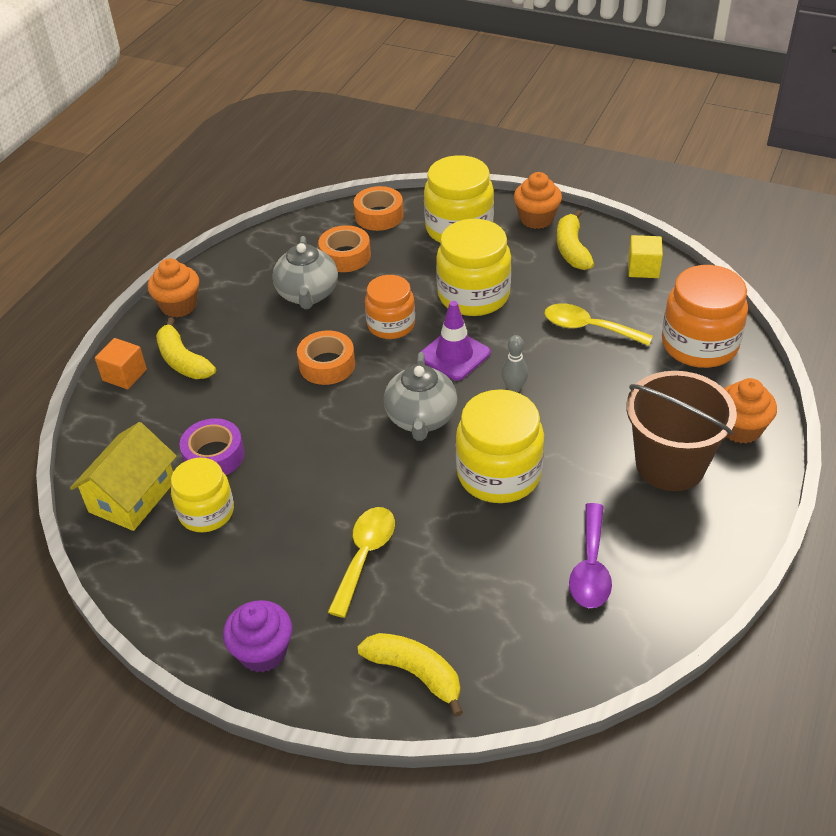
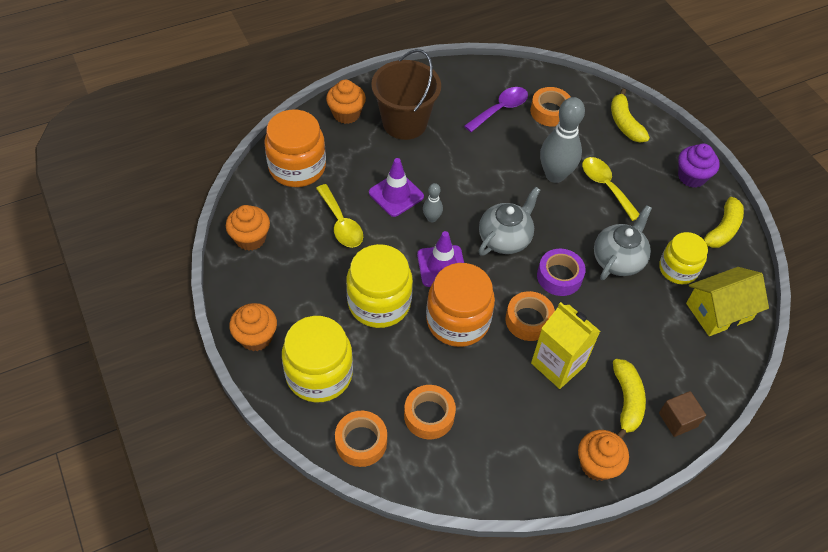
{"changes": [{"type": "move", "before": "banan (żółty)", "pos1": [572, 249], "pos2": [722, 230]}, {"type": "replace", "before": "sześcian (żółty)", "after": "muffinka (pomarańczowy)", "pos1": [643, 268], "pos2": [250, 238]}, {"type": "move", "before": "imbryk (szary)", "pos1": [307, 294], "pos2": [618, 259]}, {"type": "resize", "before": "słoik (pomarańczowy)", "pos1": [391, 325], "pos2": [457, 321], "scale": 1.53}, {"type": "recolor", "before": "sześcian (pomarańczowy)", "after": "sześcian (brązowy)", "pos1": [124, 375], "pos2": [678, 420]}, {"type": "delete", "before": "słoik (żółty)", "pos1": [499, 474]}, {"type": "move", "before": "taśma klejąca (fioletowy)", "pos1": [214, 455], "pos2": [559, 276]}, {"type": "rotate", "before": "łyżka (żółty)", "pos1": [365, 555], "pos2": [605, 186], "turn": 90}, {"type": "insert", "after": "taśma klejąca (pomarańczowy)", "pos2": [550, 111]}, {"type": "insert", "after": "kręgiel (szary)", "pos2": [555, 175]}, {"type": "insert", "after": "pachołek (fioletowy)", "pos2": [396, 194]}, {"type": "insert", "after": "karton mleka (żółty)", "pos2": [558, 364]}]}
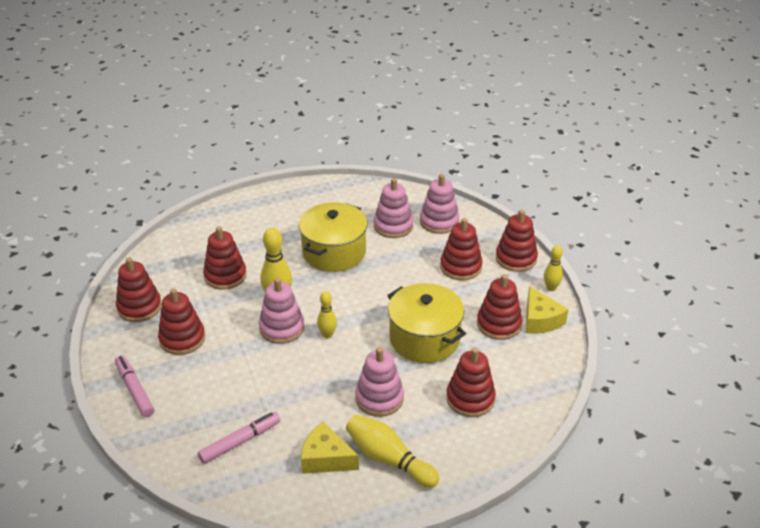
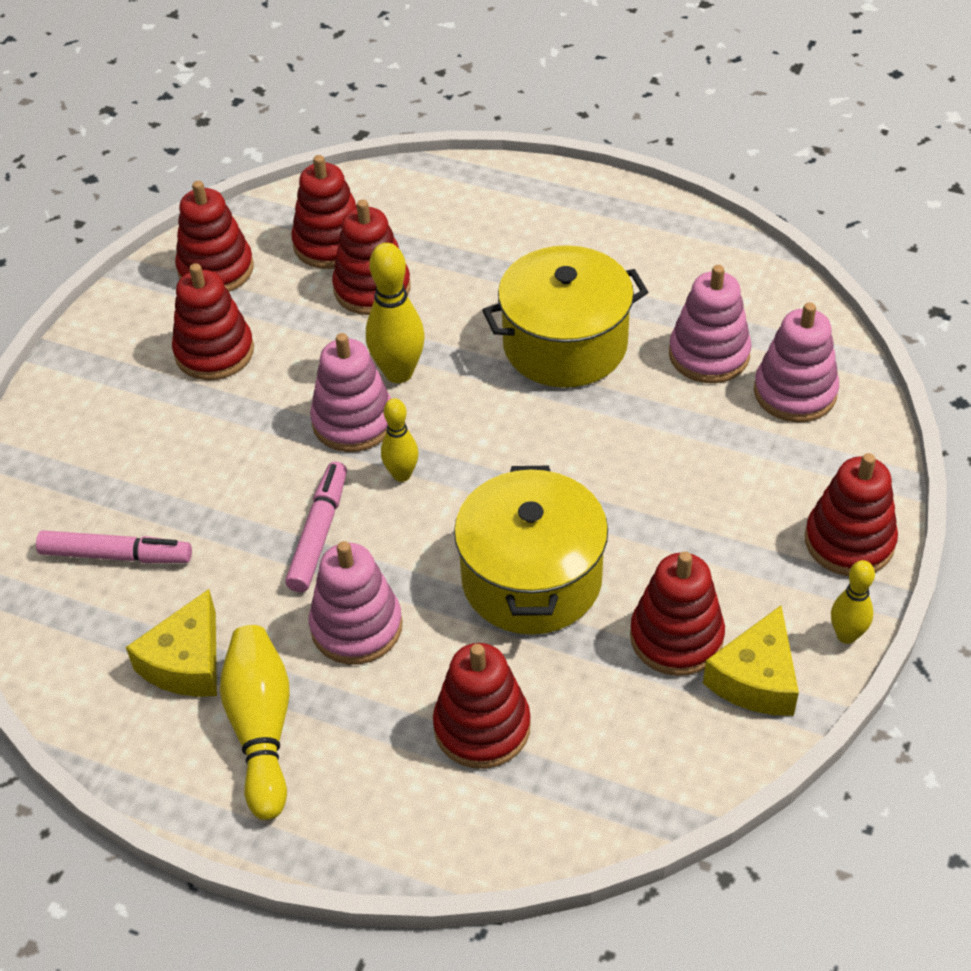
{"changes": [{"type": "move", "before": "zabawka nakładanka (czerwony)", "pos1": [461, 267], "pos2": [330, 244]}, {"type": "move", "before": "flamaster (różowy)", "pos1": [135, 390], "pos2": [319, 533]}, {"type": "rotate", "before": "ser (żółty)", "pos1": [326, 458], "pos2": [186, 662], "turn": -135}]}
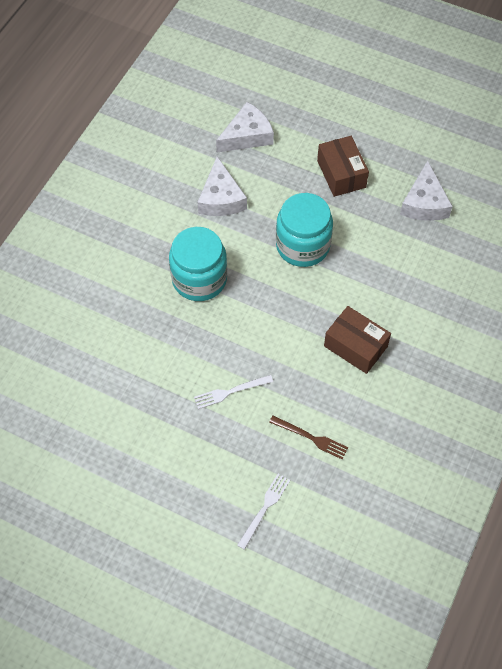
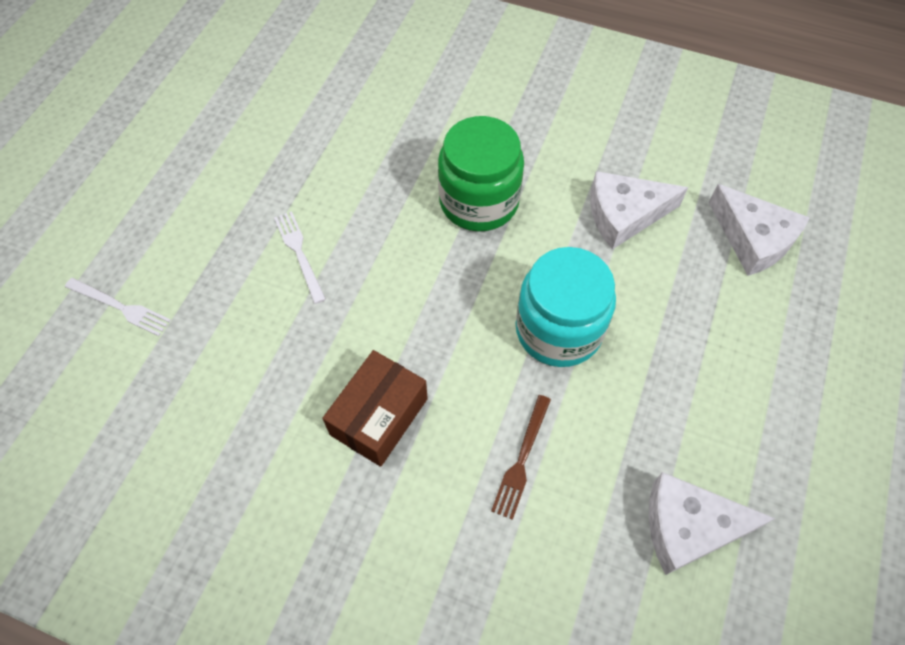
{"changes": [{"type": "delete", "before": "pudełko (brązowy)", "pos1": [341, 174]}, {"type": "recolor", "before": "słoik (turkusowy)", "after": "słoik (zielony)", "pos1": [199, 279], "pos2": [479, 201]}, {"type": "move", "before": "widelec (brązowy)", "pos1": [310, 437], "pos2": [522, 459]}]}
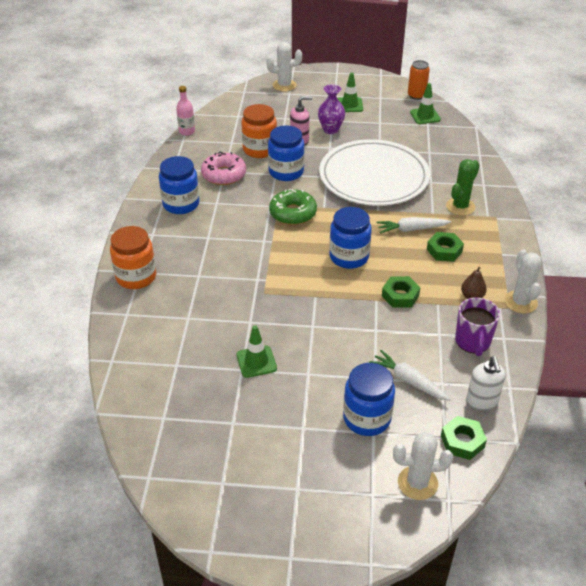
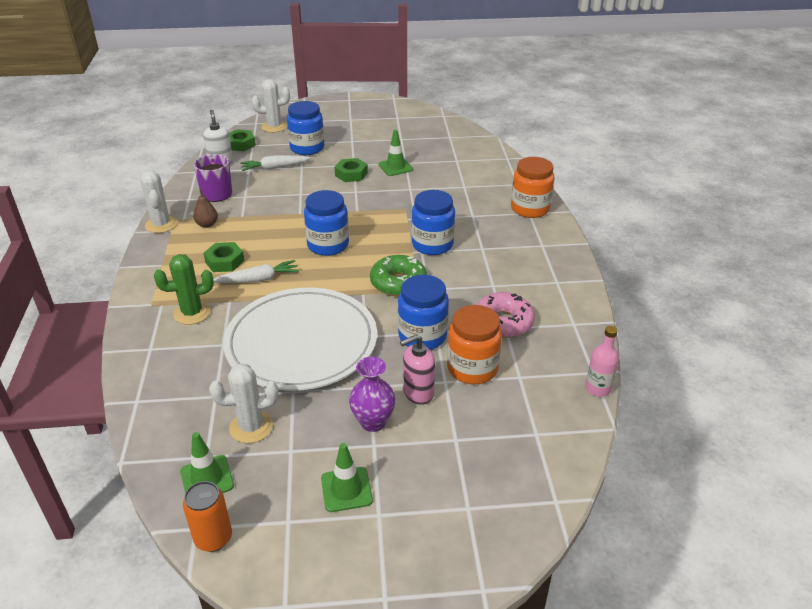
{"changes": [{"type": "move", "before": "kaktus (biały)", "pos1": [284, 85], "pos2": [251, 427]}, {"type": "move", "before": "słoik (niebieski)", "pos1": [181, 204], "pos2": [432, 245]}, {"type": "rotate", "before": "kaktus (zielony)", "pos1": [460, 206], "pos2": [192, 313], "turn": 45}, {"type": "move", "before": "nakrętka (zielony)", "pos1": [400, 295], "pos2": [351, 174]}, {"type": "rotate", "before": "marchewka (biały)", "pos1": [409, 381], "pos2": [274, 168], "turn": 135}]}
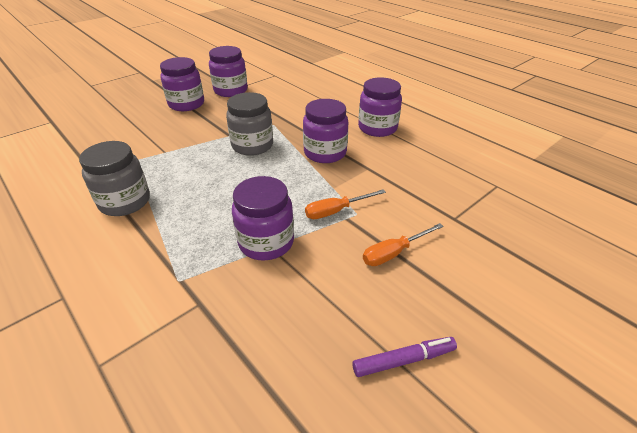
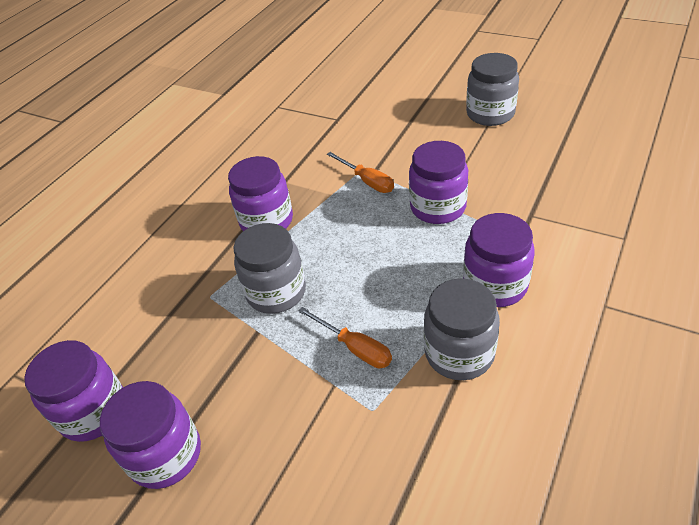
{"changes": [{"type": "move", "before": "słoik (fioletowy)", "pos1": [377, 128], "pos2": [495, 285]}, {"type": "move", "before": "śrubokręt (pomarańczowy)", "pos1": [394, 253], "pos2": [355, 348]}, {"type": "replace", "before": "flamaster (fioletowy)", "after": "słoik (szary)", "pos1": [403, 360], "pos2": [490, 114]}]}
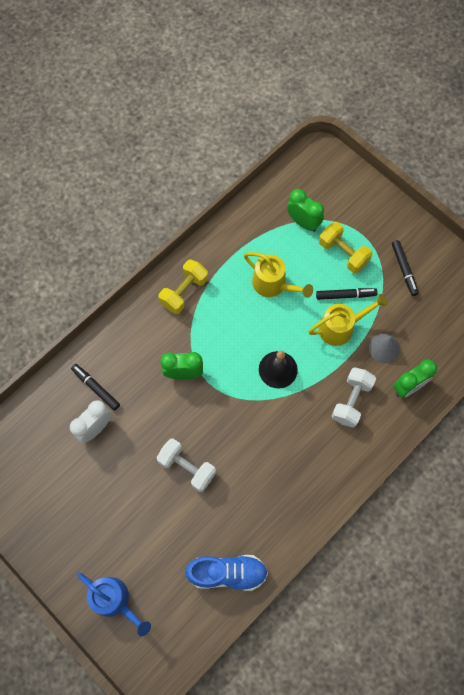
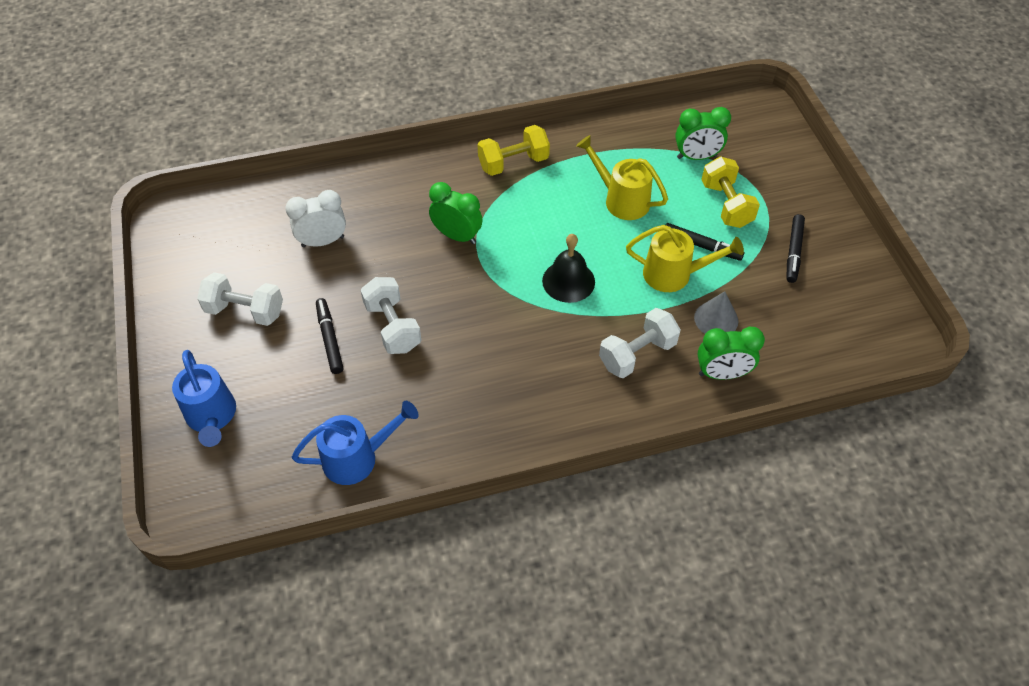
{"changes": [{"type": "rotate", "before": "budzik (zielony)", "pos1": [303, 222], "pos2": [696, 157], "turn": 105}, {"type": "rotate", "before": "konewka (żółty)", "pos1": [273, 285], "pos2": [620, 199], "turn": 150}, {"type": "move", "before": "flamaster (czarny)", "pos1": [96, 388], "pos2": [330, 339]}, {"type": "replace", "before": "but (niebieski)", "after": "konewka (niebieski)", "pos1": [227, 573], "pos2": [358, 457]}, {"type": "insert", "after": "hantel (biały)", "pos2": [245, 311]}]}
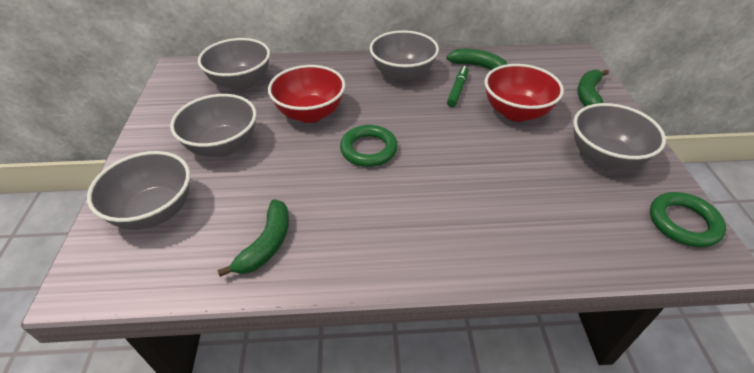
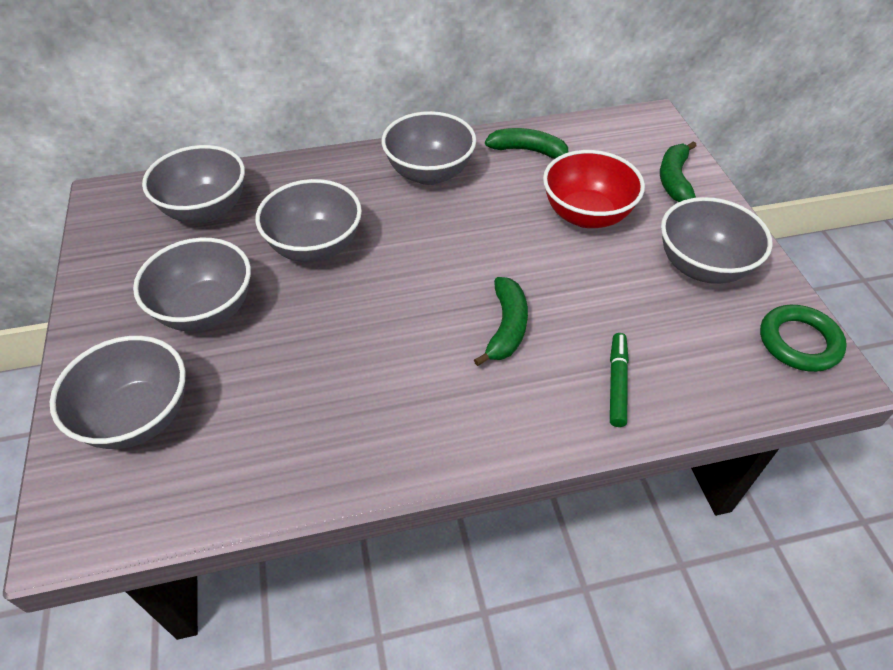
{"changes": [{"type": "recolor", "before": "miska (czerwony)", "after": "miska (szary)", "pos1": [310, 113], "pos2": [315, 247]}, {"type": "move", "before": "flamaster (zielony)", "pos1": [457, 90], "pos2": [617, 383]}, {"type": "delete", "before": "pierścień (zielony)", "pos1": [368, 149]}, {"type": "move", "before": "banan (zielony)", "pos1": [267, 244], "pos2": [506, 327]}]}
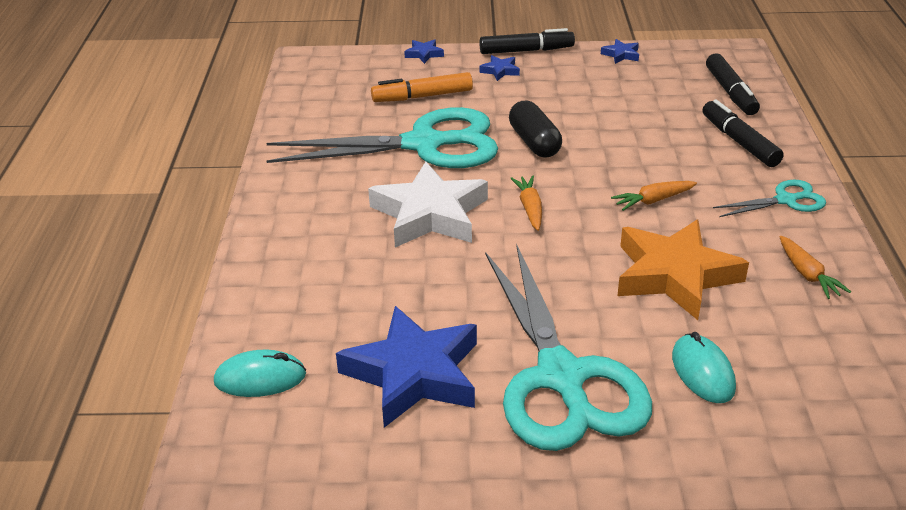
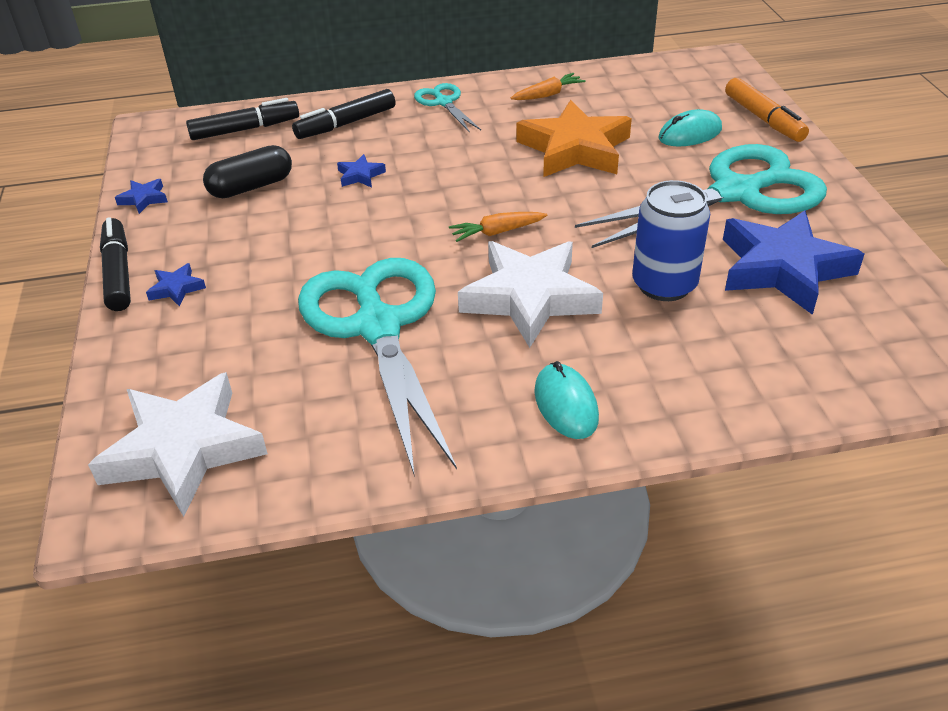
{"changes": [{"type": "move", "before": "gwiazda (niebieski)", "pos1": [424, 54], "pos2": [360, 175]}, {"type": "move", "before": "flamaster (pomarańczowy)", "pos1": [422, 96], "pos2": [763, 119]}, {"type": "move", "before": "kapsułka (czarny)", "pos1": [534, 142], "pos2": [251, 187]}, {"type": "delete", "before": "marchewka (pomarańczowy)", "pos1": [653, 201]}, {"type": "move", "before": "myszka (turkusowy)", "pos1": [260, 378], "pos2": [566, 404]}, {"type": "insert", "after": "puszka (niebieski)", "pos2": [664, 285]}, {"type": "insert", "after": "gwiazda (biały)", "pos2": [183, 449]}]}
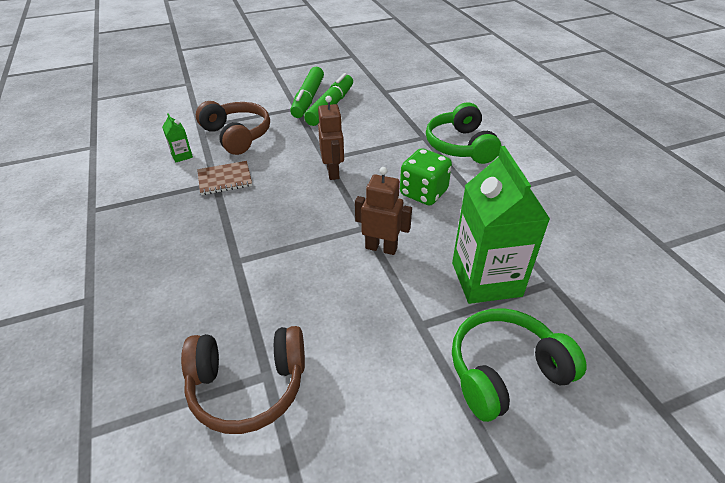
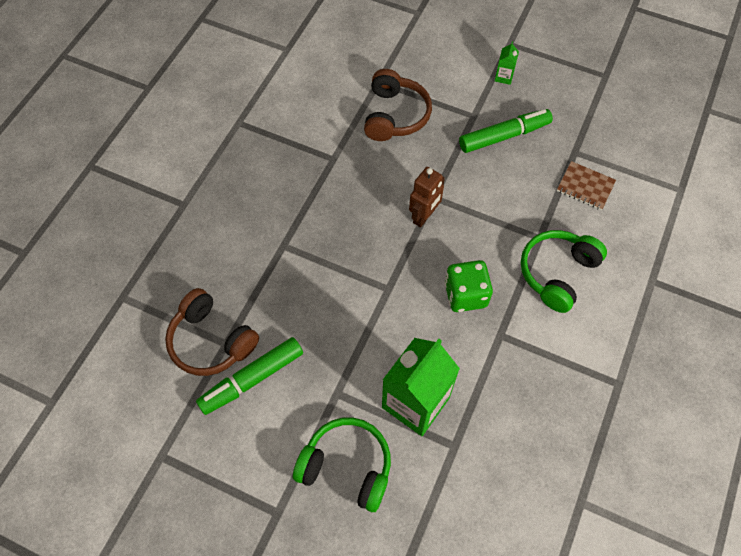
{"changes": [{"type": "move", "before": "flamaster (zielony)", "pos1": [308, 99], "pos2": [252, 379]}, {"type": "move", "before": "karton mleka (zielony)", "pos1": [182, 156], "pos2": [504, 77]}, {"type": "move", "before": "zeszyt (brązowy)", "pos1": [225, 179], "pos2": [585, 186]}, {"type": "delete", "before": "robot (brązowy)", "pos1": [381, 248]}]}
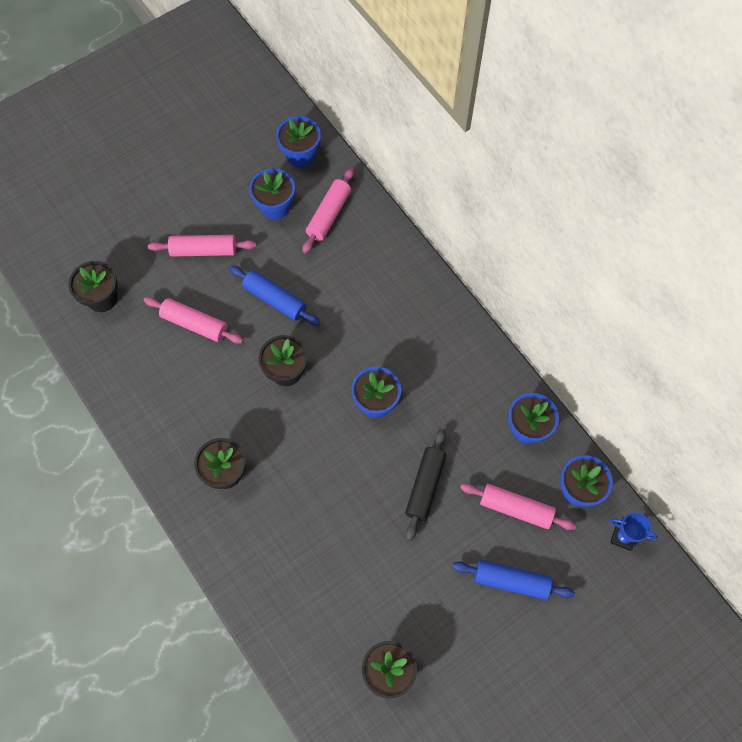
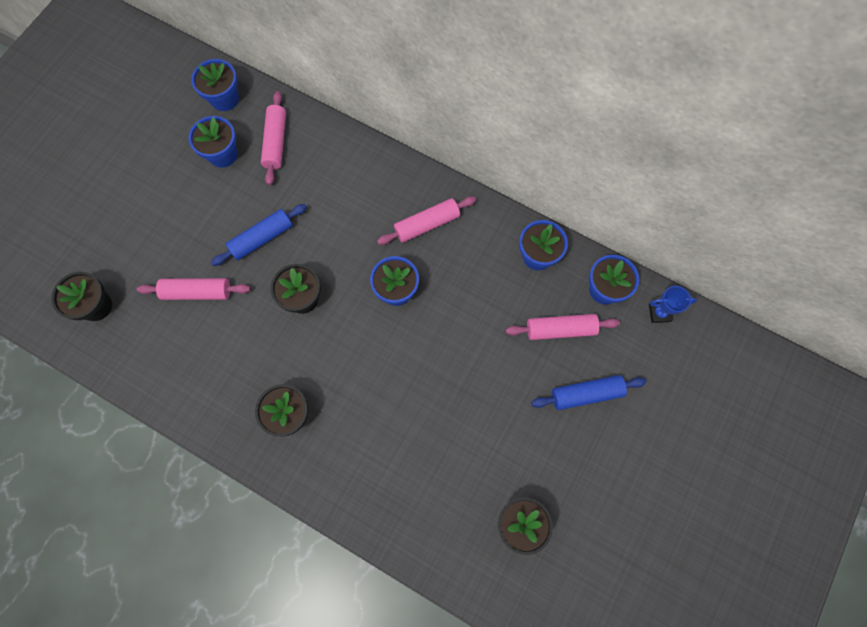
{"changes": [{"type": "move", "before": "wałek do ciasta (różowy)", "pos1": [203, 250], "pos2": [427, 224]}, {"type": "rotate", "before": "wałek do ciasta (niebieski)", "pos1": [275, 299], "pos2": [262, 238], "turn": -45}, {"type": "delete", "before": "wałek do ciasta (czarny)", "pos1": [425, 486]}]}
